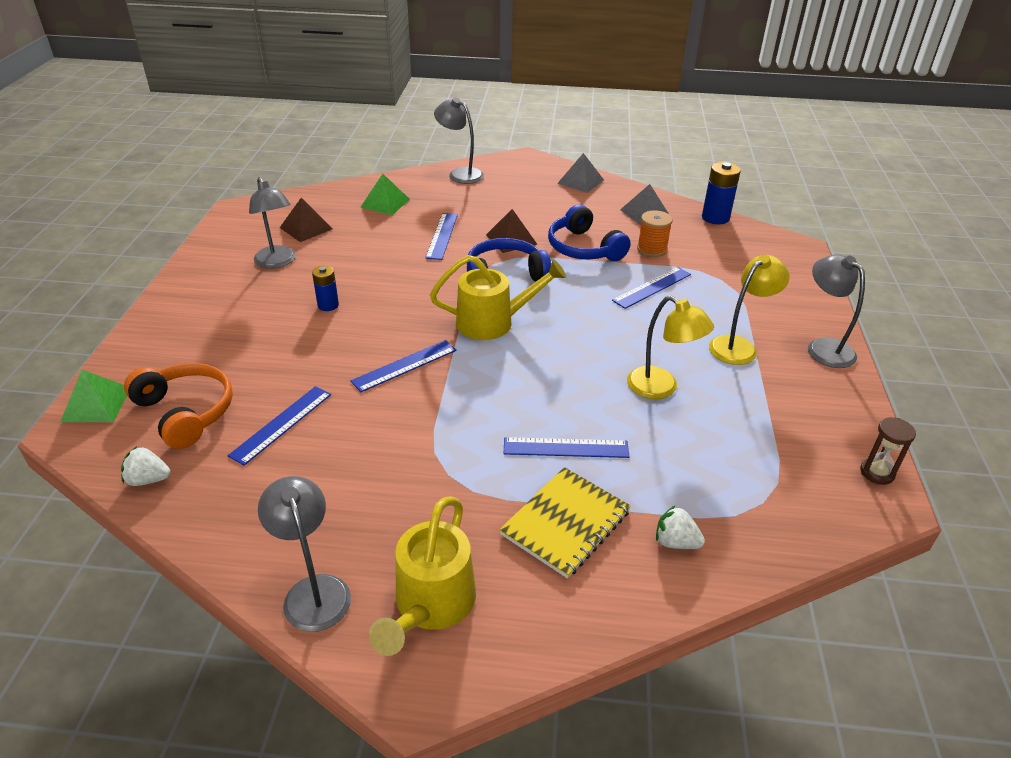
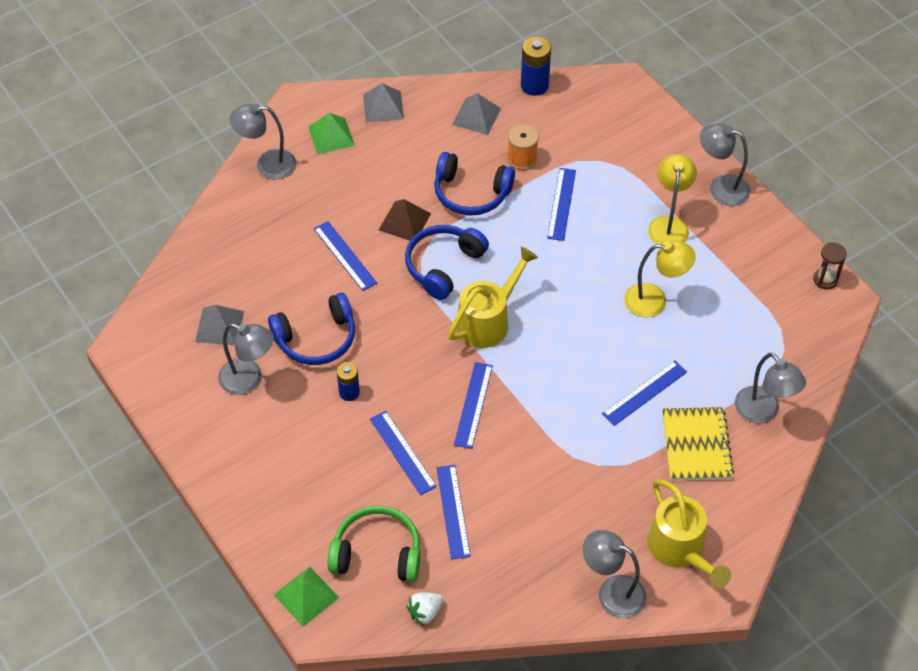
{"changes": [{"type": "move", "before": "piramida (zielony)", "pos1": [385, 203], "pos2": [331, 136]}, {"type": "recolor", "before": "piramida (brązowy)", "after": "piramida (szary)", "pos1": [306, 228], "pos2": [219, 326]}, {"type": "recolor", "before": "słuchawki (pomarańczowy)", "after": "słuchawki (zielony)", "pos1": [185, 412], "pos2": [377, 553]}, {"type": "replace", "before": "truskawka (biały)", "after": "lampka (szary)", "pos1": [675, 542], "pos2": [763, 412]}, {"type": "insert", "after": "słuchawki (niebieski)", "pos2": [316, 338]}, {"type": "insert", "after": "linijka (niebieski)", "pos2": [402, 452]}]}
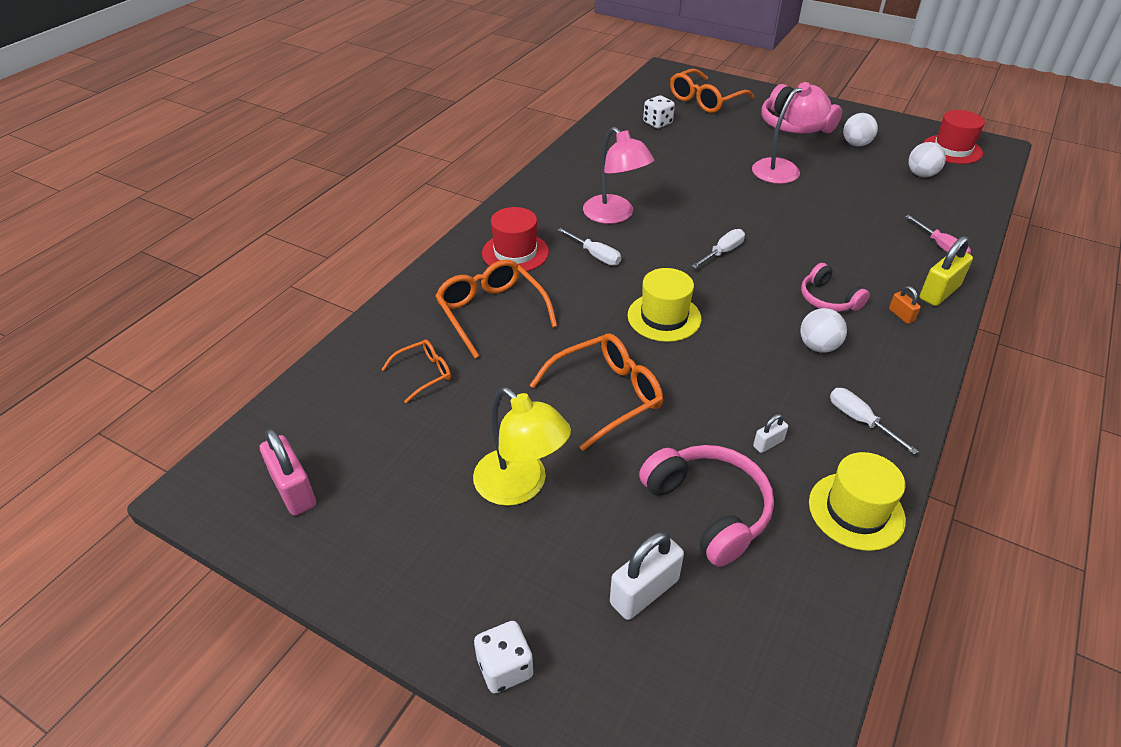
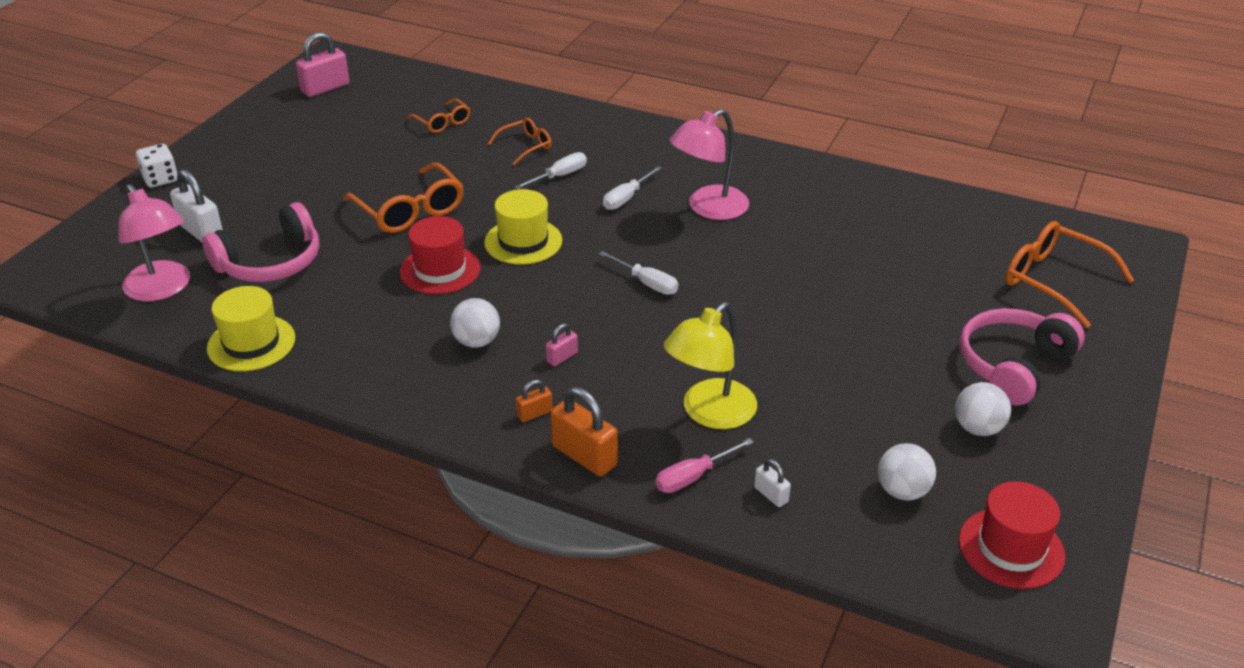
{"changes": [{"type": "move", "before": "lampka (różowy)", "pos1": [783, 168], "pos2": [162, 289]}, {"type": "delete", "before": "kostka do gry (biały)", "pos1": [657, 123]}, {"type": "move", "before": "kapelusz (czerwony)", "pos1": [515, 252], "pos2": [440, 270]}, {"type": "recolor", "before": "kłódka (żółty)", "after": "kłódka (pomarańczowy)", "pos1": [939, 292], "pos2": [584, 456]}, {"type": "resize", "before": "okulary (pomarańczowy)", "pos1": [491, 312], "pos2": [525, 146], "scale": 0.57}, {"type": "replace", "before": "słuchawki (różowy)", "after": "kłódka (różowy)", "pos1": [828, 299], "pos2": [562, 357]}, {"type": "move", "before": "lampka (żółty)", "pos1": [520, 486], "pos2": [709, 413]}, {"type": "move", "before": "śrubokręt (biały)", "pos1": [860, 420], "pos2": [559, 176]}, {"type": "move", "before": "kłódka (biały)", "pos1": [768, 443], "pos2": [771, 495]}]}
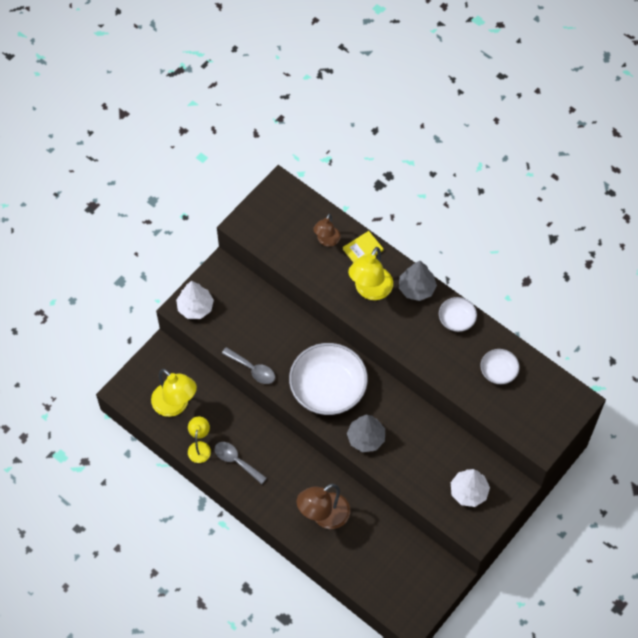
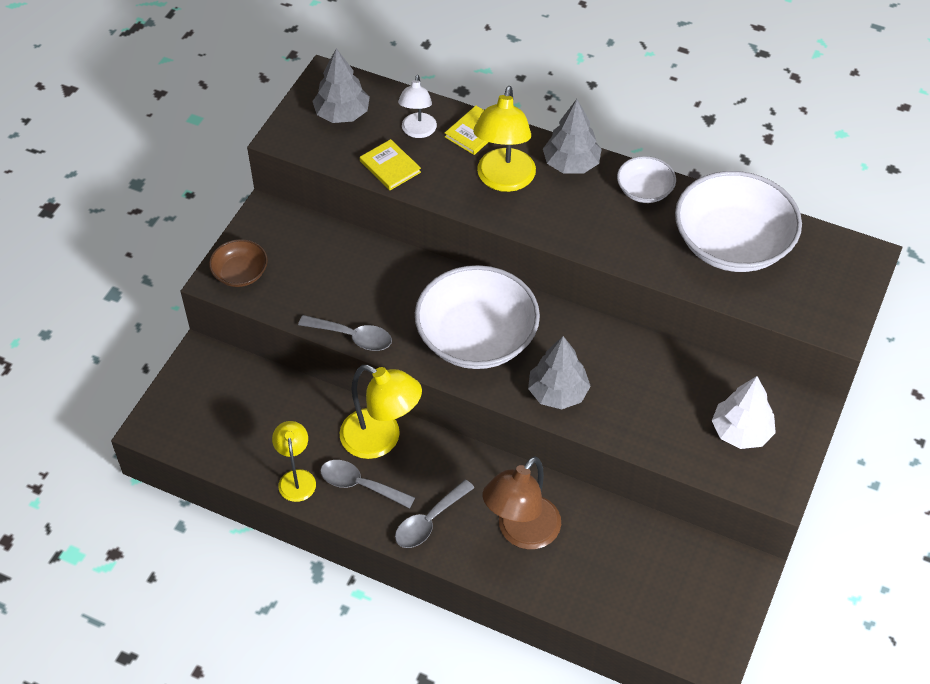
{"changes": [{"type": "recolor", "before": "lampka (brązowy)", "after": "lampka (biały)", "pos1": [326, 241], "pos2": [418, 131]}, {"type": "replace", "before": "drzewko (biały)", "after": "miska (brązowy)", "pos1": [195, 307], "pos2": [240, 273]}, {"type": "resize", "before": "miska (biały)", "pos1": [498, 371], "pos2": [732, 243], "scale": 2.05}, {"type": "move", "before": "lampka (żółty)", "pos1": [175, 405], "pos2": [381, 440]}, {"type": "insert", "after": "drzewko (szary)", "pos2": [342, 114]}, {"type": "insert", "after": "książka (żółty)", "pos2": [390, 167]}, {"type": "insert", "after": "łyżka (szary)", "pos2": [429, 521]}]}
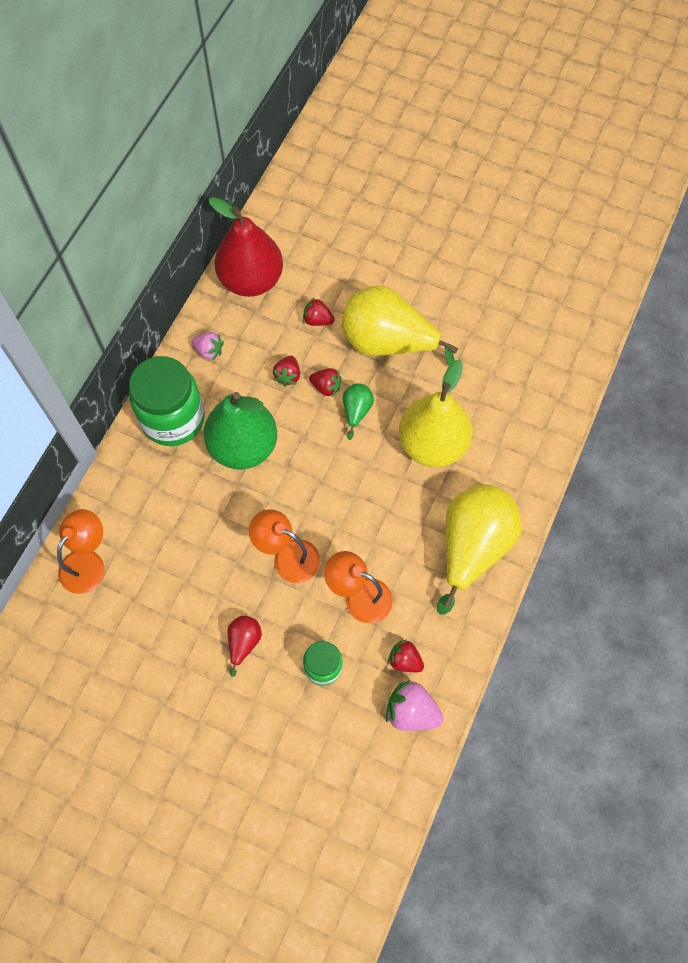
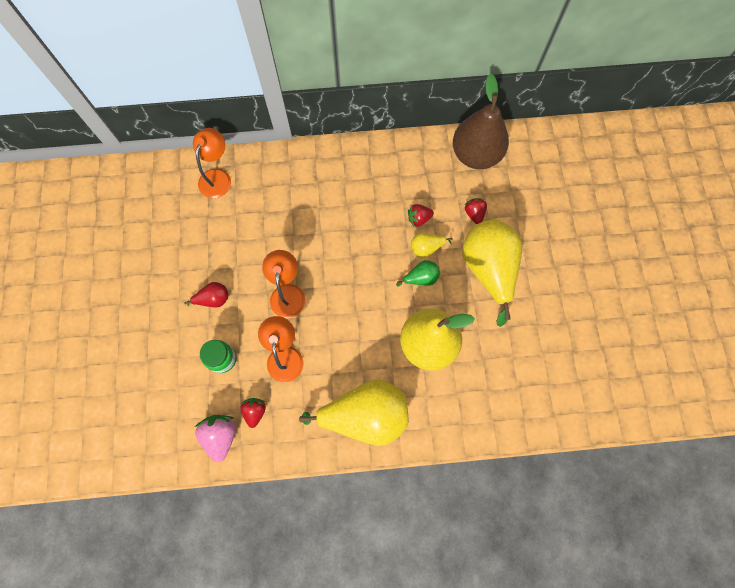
{"changes": [{"type": "recolor", "before": "gruszka (czerwony)", "after": "gruszka (brązowy)", "pos1": [251, 280], "pos2": [475, 155]}, {"type": "delete", "before": "truskawka (różowy)", "pos1": [209, 351]}, {"type": "delete", "before": "słoik (zielony)", "pos1": [173, 419]}, {"type": "replace", "before": "truskawka (czerwony)", "after": "gruszka (żółty)", "pos1": [326, 387], "pos2": [426, 248]}, {"type": "delete", "before": "gruszka (zielony)", "pos1": [243, 446]}, {"type": "rotate", "before": "lampka (pomarańczowy)", "pos1": [88, 562], "pos2": [217, 177], "turn": -75}]}
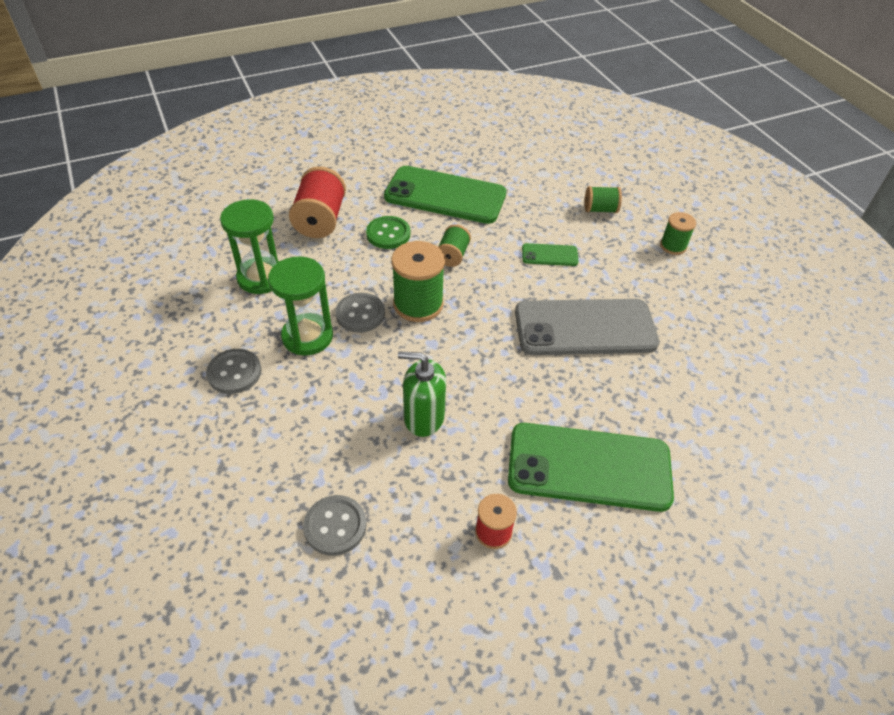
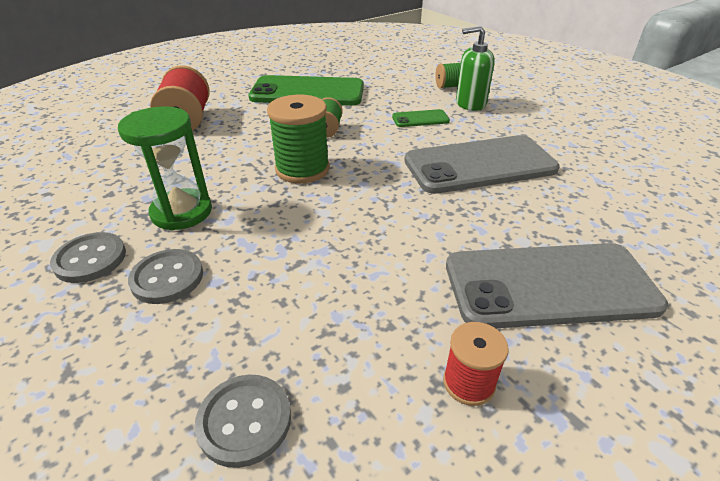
{"changes": [{"type": "delete", "before": "klepsydra (zielony)", "pos1": [261, 277]}, {"type": "delete", "before": "szpulka (zielony)", "pos1": [673, 246]}, {"type": "delete", "before": "guzik (zielony)", "pos1": [388, 234]}, {"type": "move", "before": "guzik (szary)", "pos1": [360, 314], "pos2": [167, 278]}, {"type": "move", "before": "dozownik mydła (zielony)", "pos1": [424, 417], "pos2": [470, 104]}, {"type": "recolor", "before": "telefon (zielony)", "after": "telefon (szary)", "pos1": [589, 467], "pos2": [549, 285]}]}
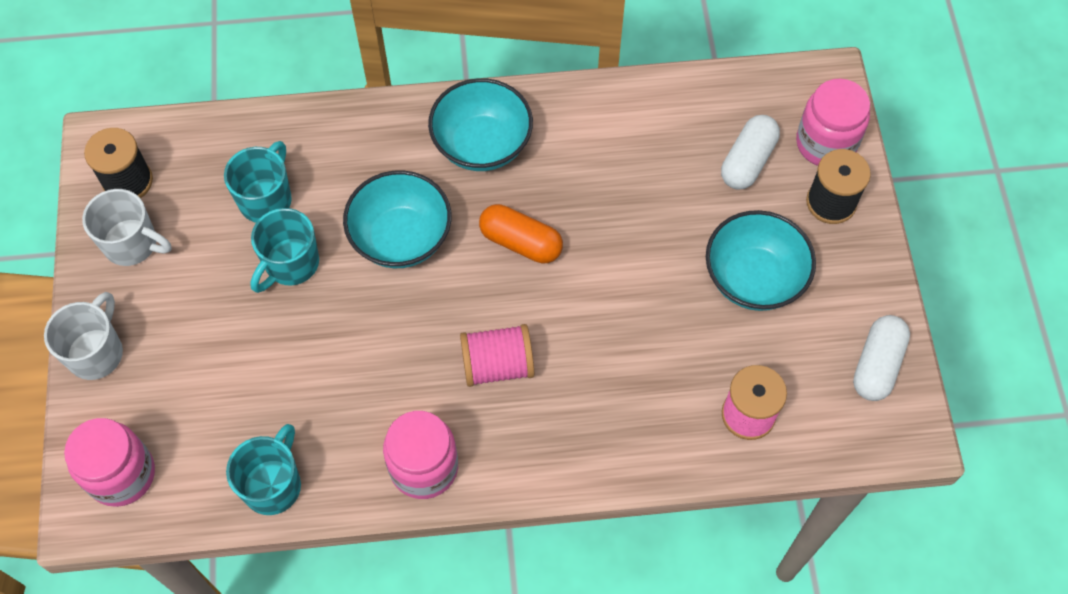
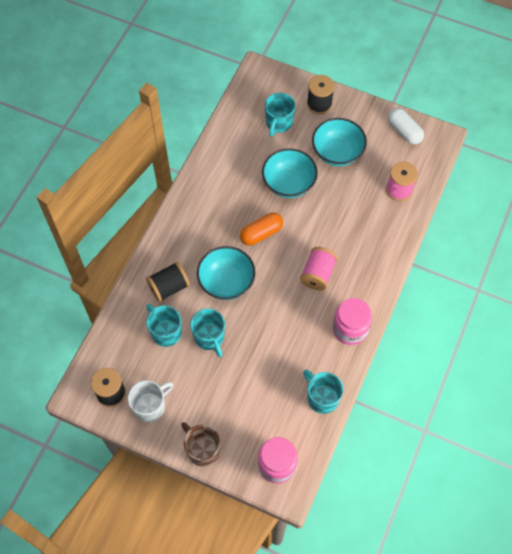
{"changes": [{"type": "move", "before": "miska (turkusowy)", "pos1": [482, 145], "pos2": [288, 184]}, {"type": "delete", "before": "słoik (różowy)", "pos1": [826, 143]}, {"type": "replace", "before": "kapsułka (biały)", "after": "kubek (turkusowy)", "pos1": [748, 161], "pos2": [278, 123]}, {"type": "recolor", "before": "kubek (biały)", "after": "kubek (brązowy)", "pos1": [96, 352], "pos2": [202, 449]}, {"type": "insert", "after": "szpulka (czarny)", "pos2": [169, 287]}]}
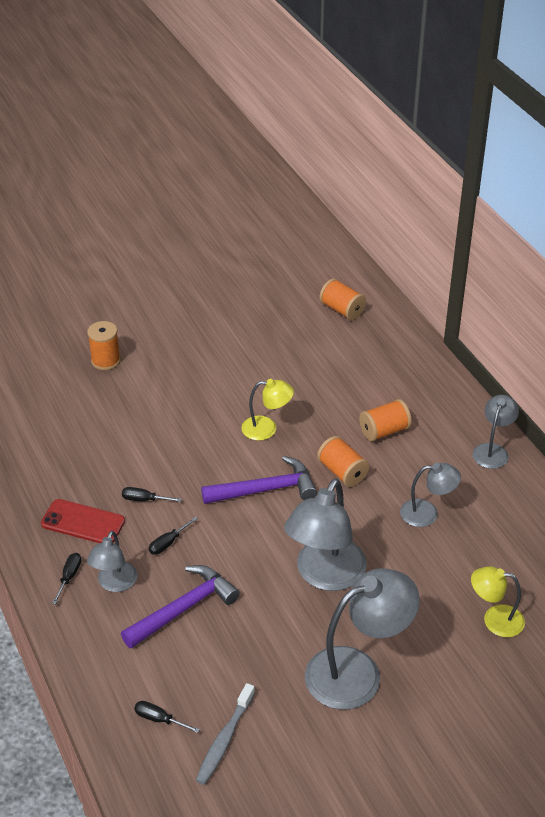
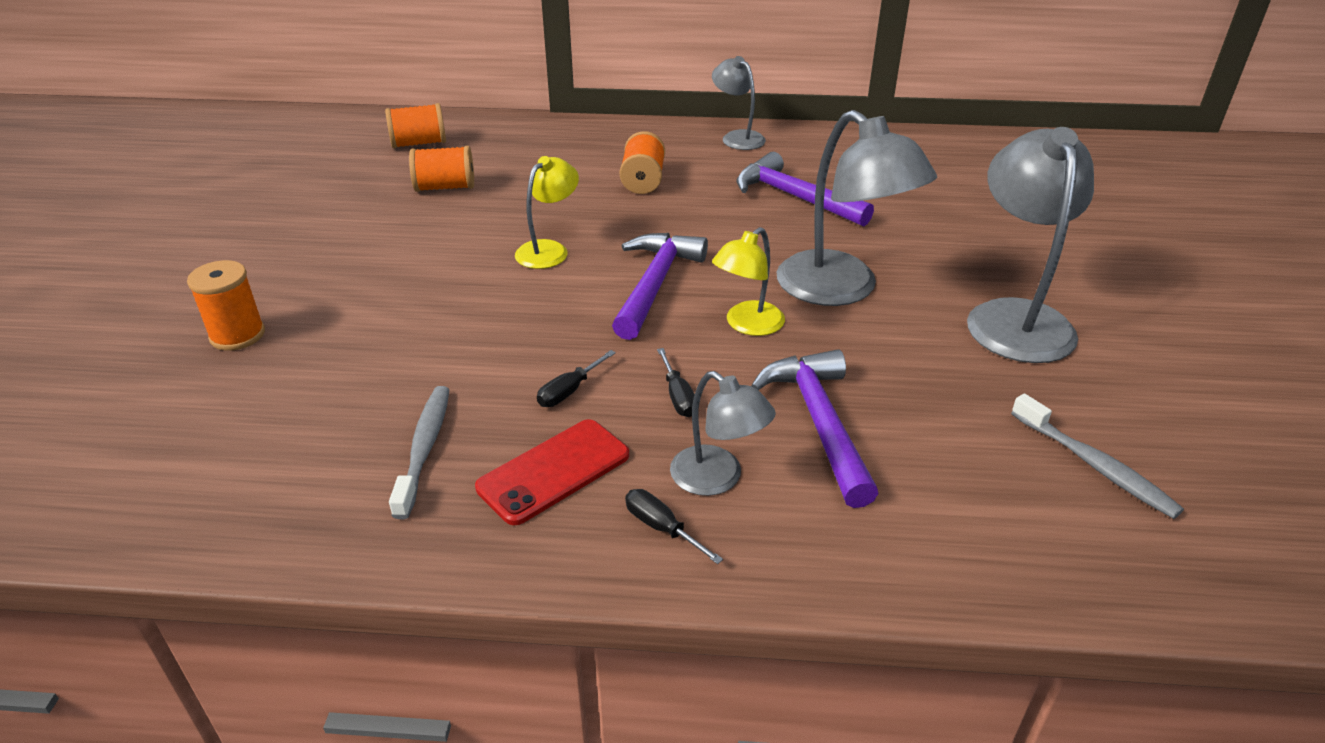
{"changes": [{"type": "move", "before": "szpulka (pomarańczowy)", "pos1": [342, 472], "pos2": [445, 187]}, {"type": "replace", "before": "lampka (szary)", "after": "młotek (fioletowy)", "pos1": [427, 513], "pos2": [794, 197]}, {"type": "move", "before": "lampka (żółty)", "pos1": [494, 619], "pos2": [747, 325]}, {"type": "delete", "before": "śrubokręt (czarny)", "pos1": [159, 719]}, {"type": "insert", "after": "szczoteczka do zębów (szary)", "pos2": [424, 448]}]}
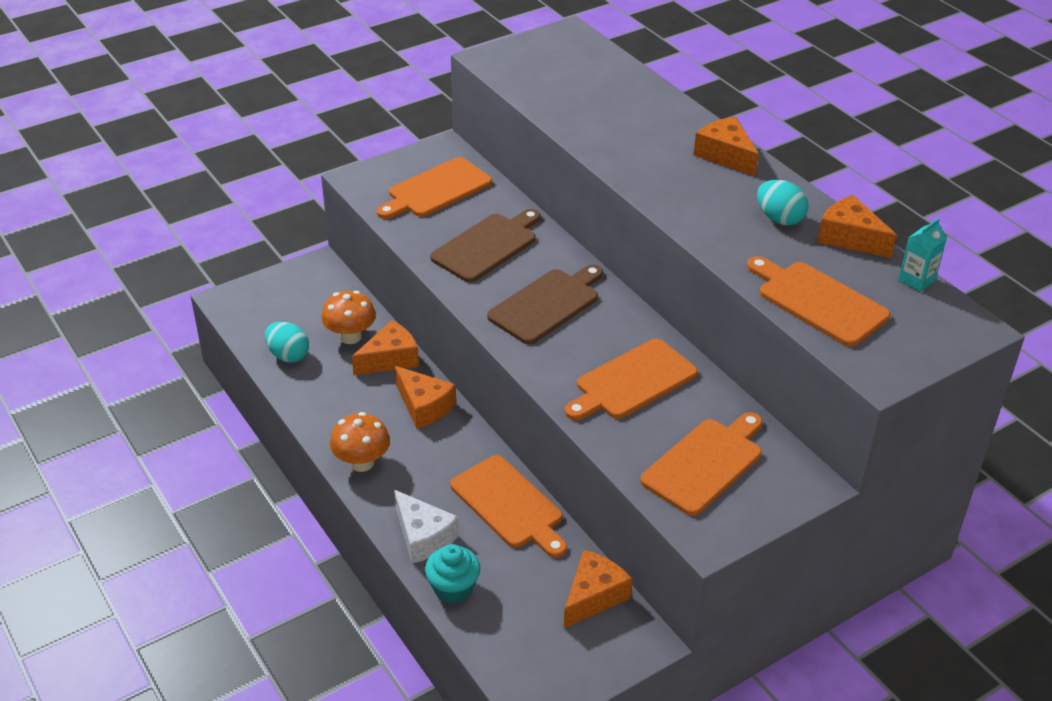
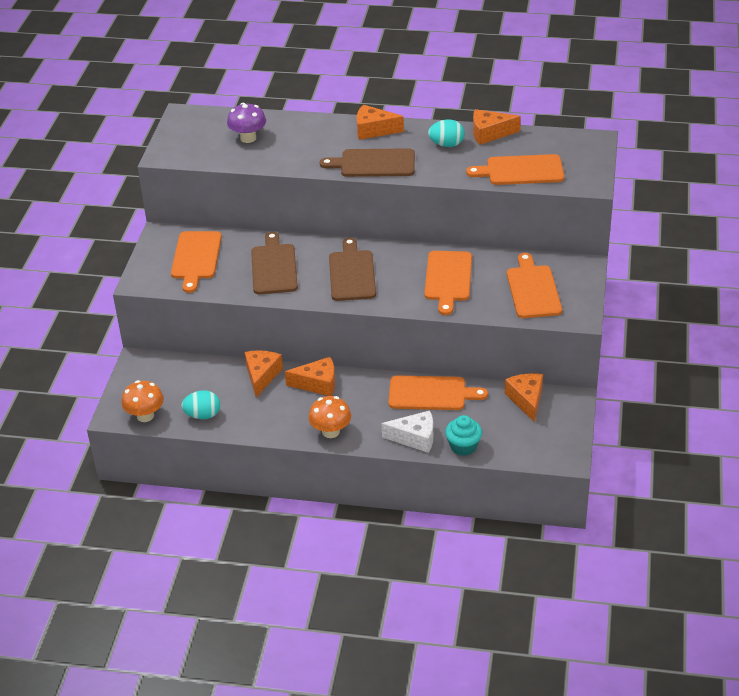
{"changes": [{"type": "delete", "before": "karton mleka (turkusowy)", "pos1": [916, 280]}, {"type": "move", "before": "grzyb (pomarańczowy)", "pos1": [350, 336], "pos2": [145, 416]}, {"type": "insert", "after": "grzyb (fioletowy)", "pos2": [248, 138]}, {"type": "insert", "after": "deska do krojenia (brązowy)", "pos2": [374, 163]}]}
